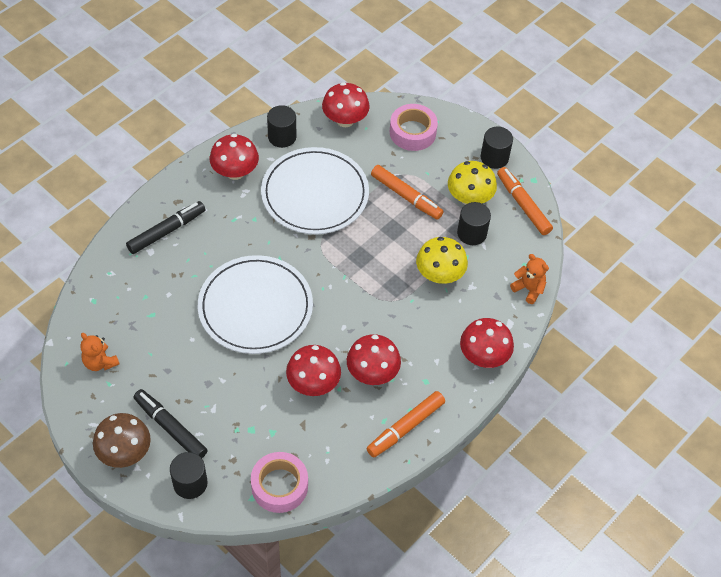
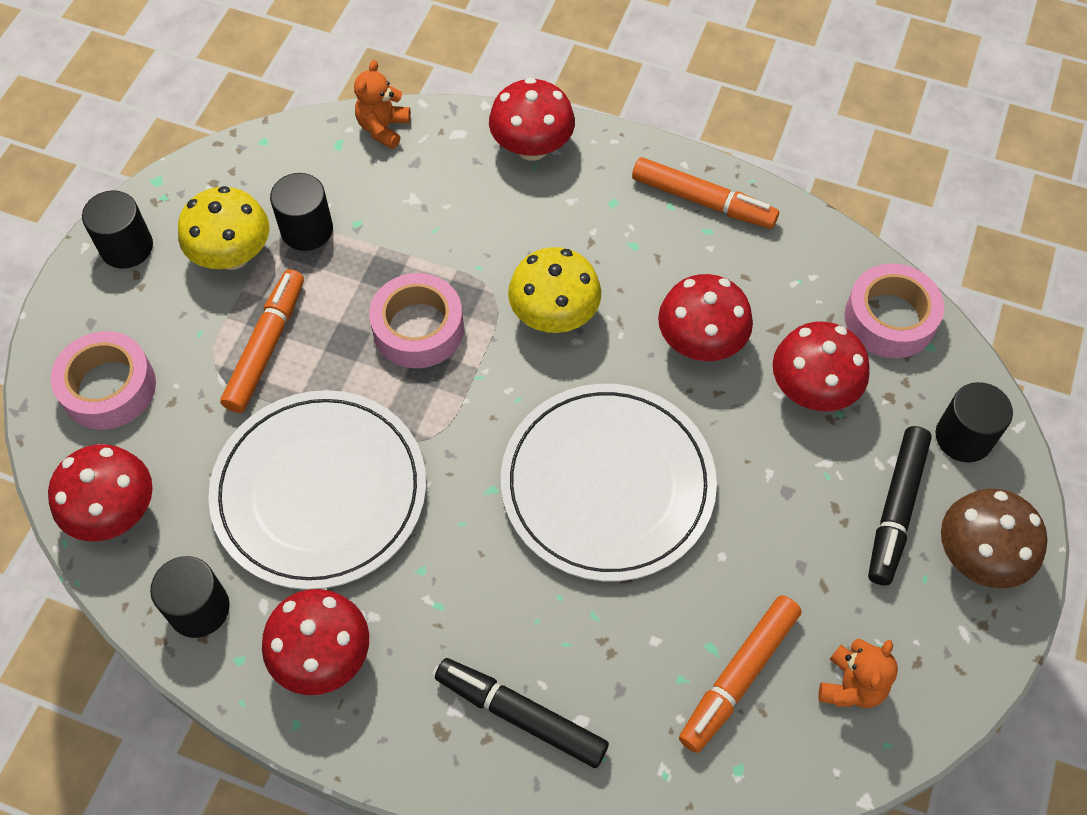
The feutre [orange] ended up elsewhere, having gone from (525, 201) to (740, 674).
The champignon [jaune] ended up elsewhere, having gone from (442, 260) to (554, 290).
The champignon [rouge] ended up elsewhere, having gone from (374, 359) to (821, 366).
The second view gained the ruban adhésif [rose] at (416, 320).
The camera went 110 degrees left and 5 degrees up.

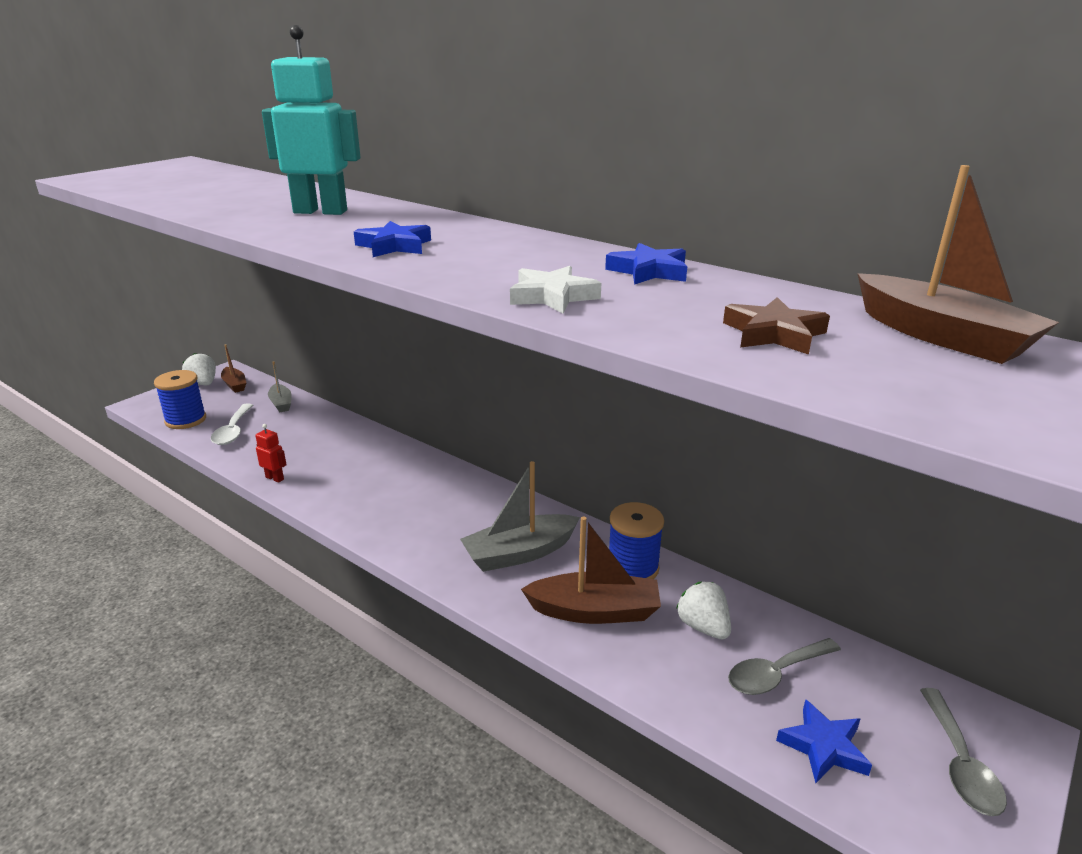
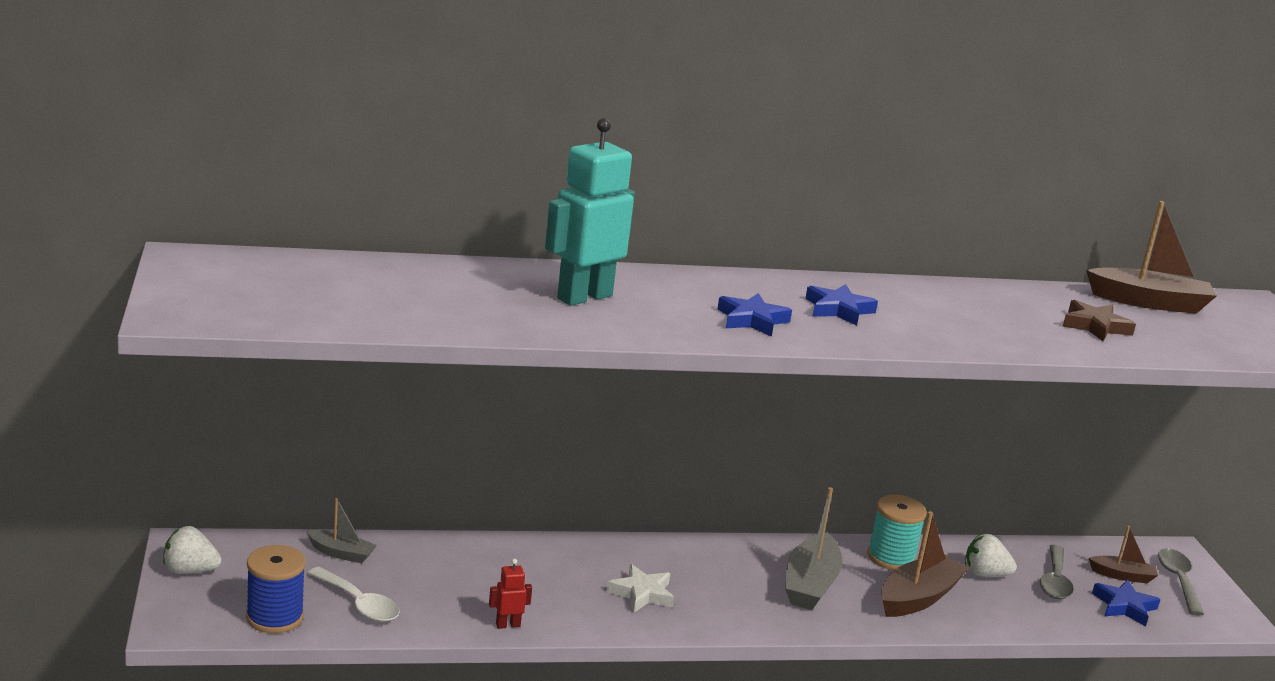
The étoile [bleu] ended up elsewhere, having gone from (646, 264) to (841, 305).
The étoile [blanc] ended up elsewhere, having gone from (555, 290) to (640, 588).
The bateau [marron] ended up elsewhere, having gone from (233, 368) to (1123, 554).
What was the bobine [bleu] at (636, 540) turned into the bobine [turquoise] at (897, 532).
The cuillère [gris] at (963, 752) ended up facing another way, 135 degrees counterclockwise from before.
The camera went 50 degrees left and 5 degrees down.

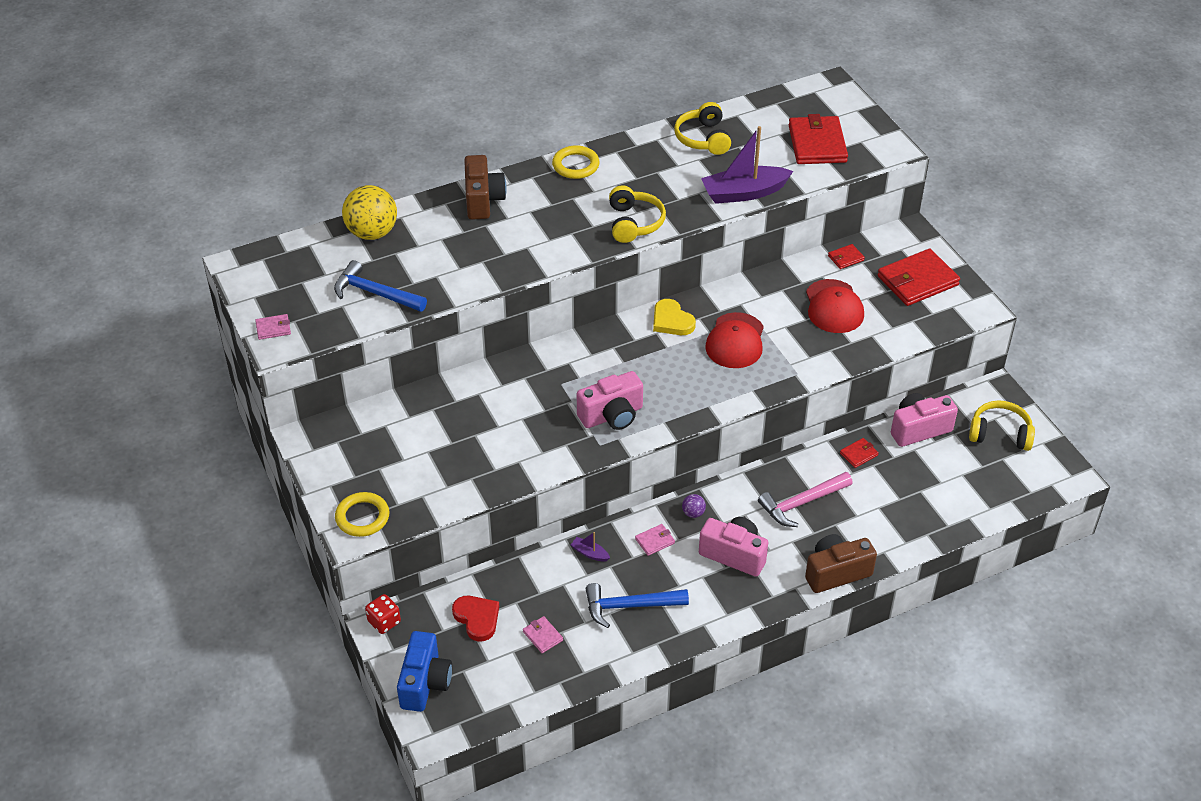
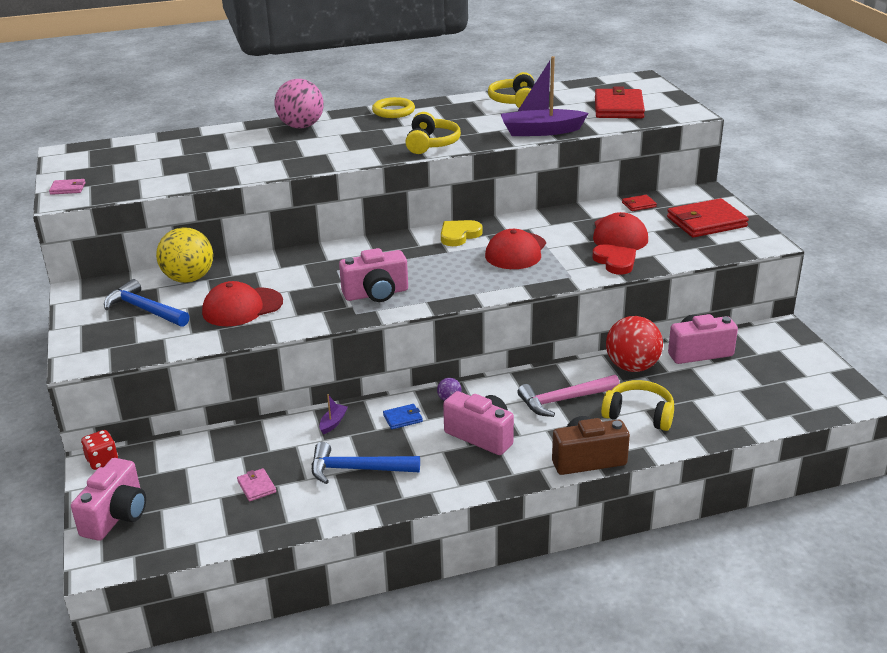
Where the appareil photo [marron] stood at (485, 187), the balle [rose] came to stand at (299, 103).
The balle [jaune] ended up elsewhere, having gone from (369, 212) to (184, 255).
The marteau [bleu] ended up elsewhere, having gone from (380, 286) to (146, 303).
The cœur [jaune] at (674, 317) ended up facing another way, 75 degrees clockwise from before.
The casque audio [jaune] ended up elsewhere, having gone from (1002, 426) to (637, 405).
Where the portefeuille [rouge] stood at (859, 453), the balle [rouge] came to stand at (634, 344).
The second view lost the anneau [jaune] at (362, 514).
What was the portefeuille [rose] at (655, 540) turned into the portefeuille [bleu] at (403, 416).
The bateau [violet] at (590, 547) ended up facing another way, 75 degrees clockwise from before.
The cœur [rouge] ended up elsewhere, having gone from (475, 619) to (614, 259).
What was the appareil photo [bleu] at (424, 671) turned into the appareil photo [rose] at (108, 499).
The second view gained the casquette [rouge] at (242, 303).
The camera went 10 degrees right and 15 degrees down.

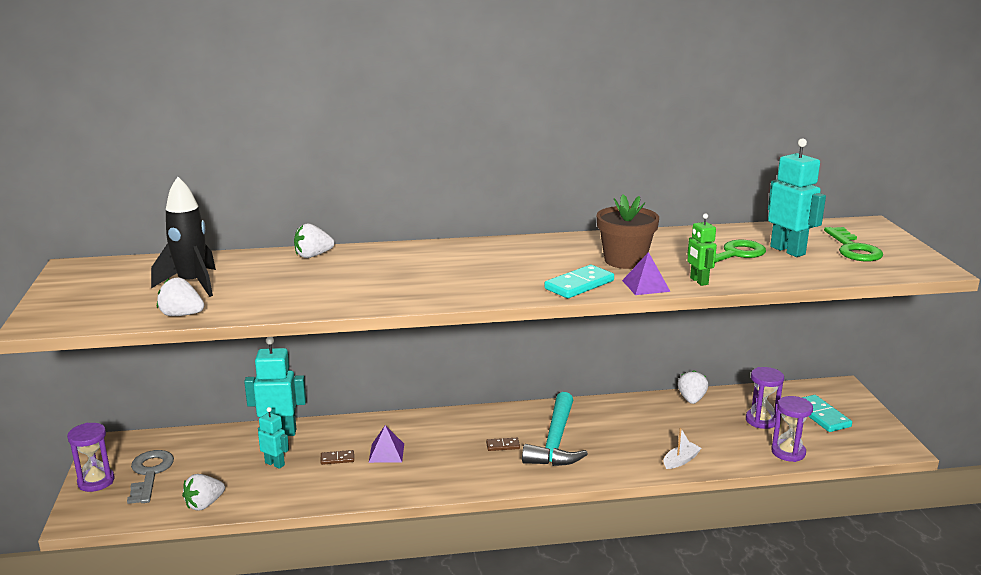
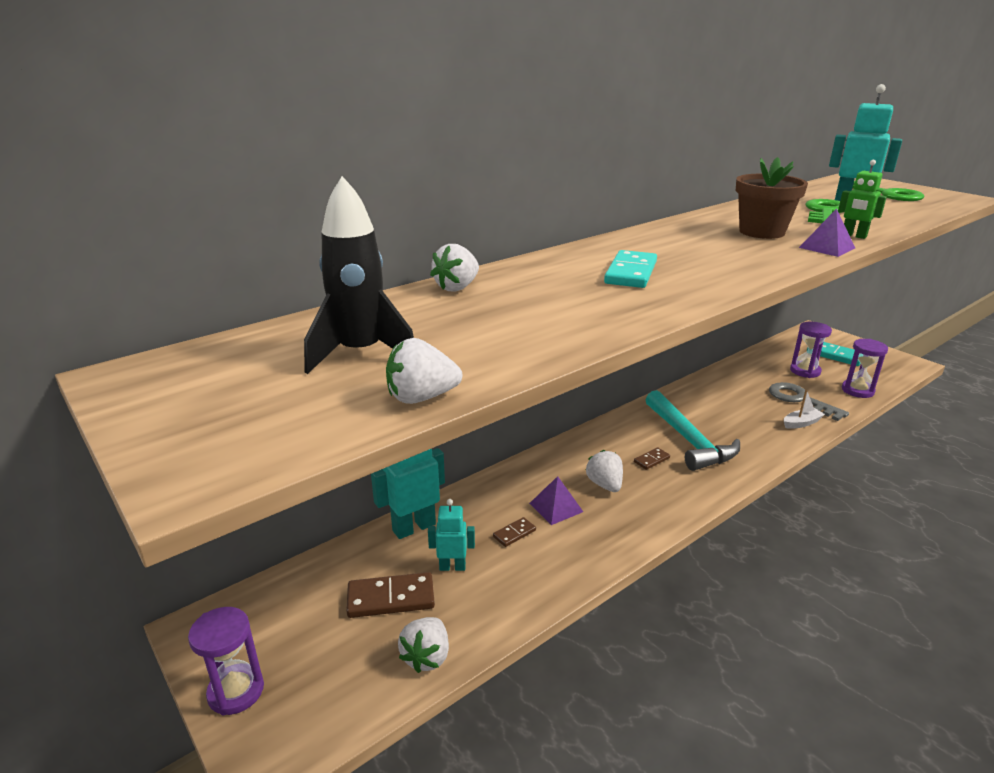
The domino [turquoise] ended up elsewhere, having gone from (579, 281) to (630, 269).
The fraise [blanc] ended up elsewhere, having gone from (693, 387) to (604, 471).
The bateau [blanc] at (683, 448) ended up facing another way, 45 degrees clockwise from before.
The clé [gris] ended up elsewhere, having gone from (150, 477) to (809, 401).
The second view gained the domino [marron] at (390, 595).
The camera went 30 degrees left and 5 degrees up.

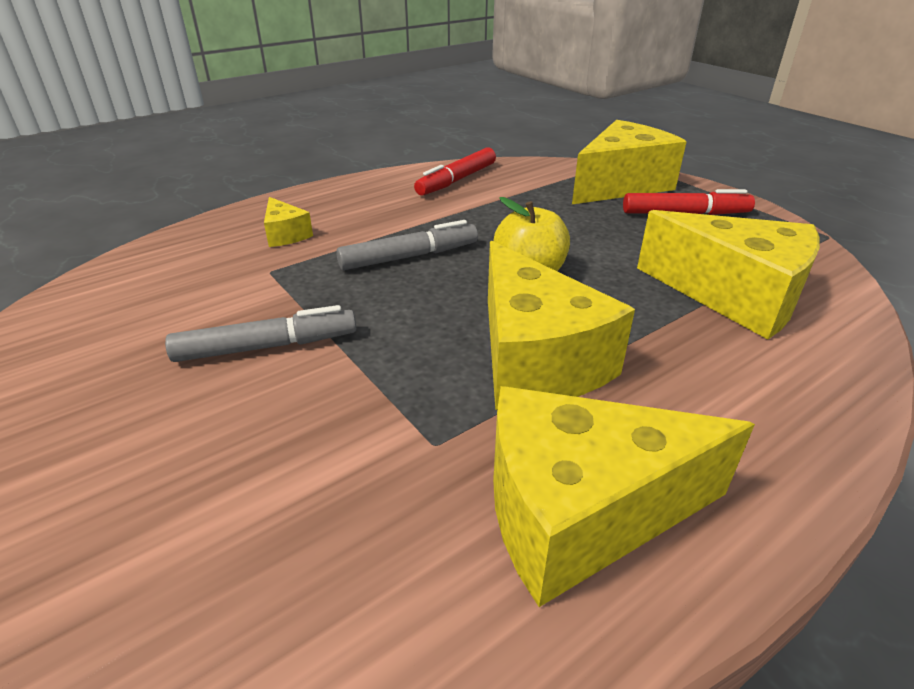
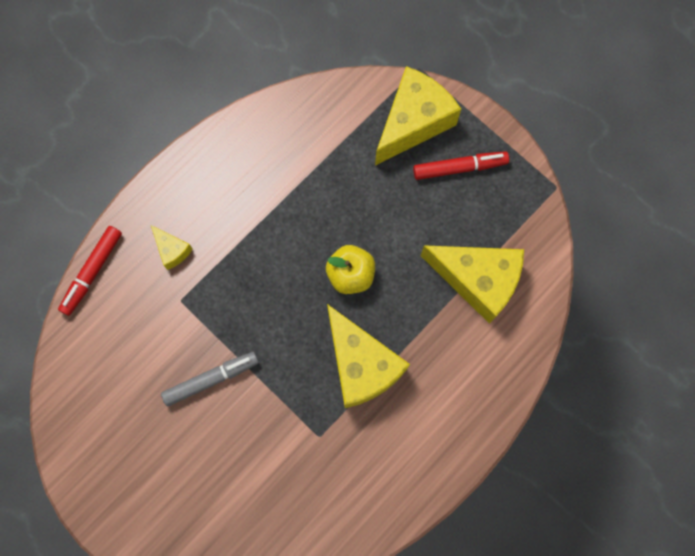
The feutre [rouge] ended up elsewhere, having gone from (455, 172) to (90, 271).
The second view lost the feutre [gris] at (407, 245).
The second view lost the fromage [jaune] at (624, 496).
The camera went 10 degrees left and 40 degrees up.

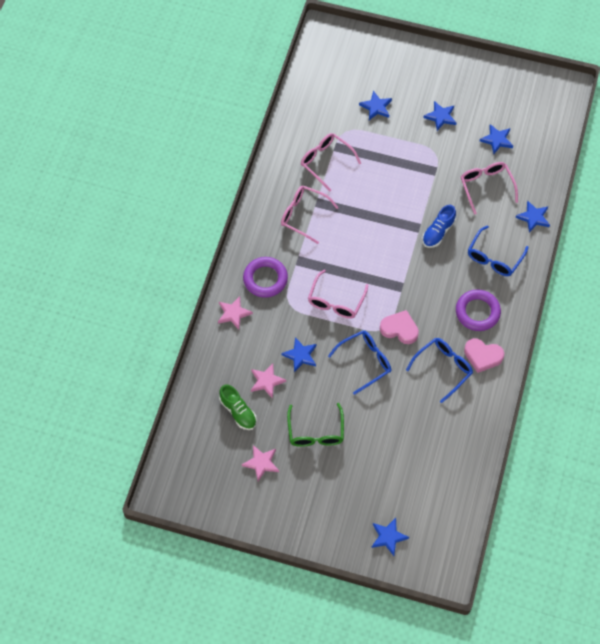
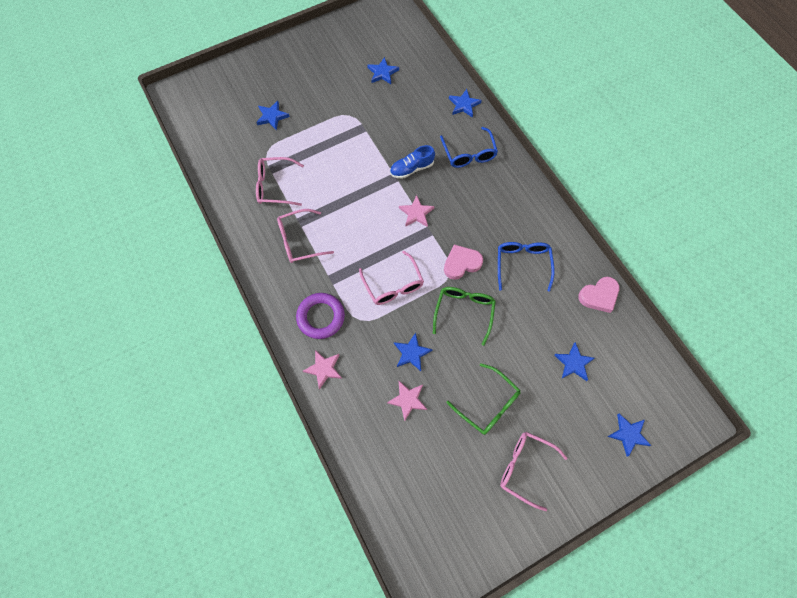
The étoile [bleu] ended up elsewhere, having gone from (440, 116) to (574, 361).
The lunettes [rose] ended up elsewhere, having gone from (489, 188) to (534, 471).
The chaussure [bleu] at (439, 226) ended up facing another way, 75 degrees clockwise from before.
The second view lost the anneau [violet] at (478, 310).
What was the lunettes [bleu] at (359, 362) turned into the lunettes [vert] at (464, 316).
The cœur [rose] ended up elsewhere, having gone from (484, 355) to (598, 295).
The second view lost the chaussure [vert] at (238, 407).
The étoile [rose] ended up elsewhere, having gone from (260, 463) to (416, 211).
The camera went 45 degrees left and 5 degrees up.

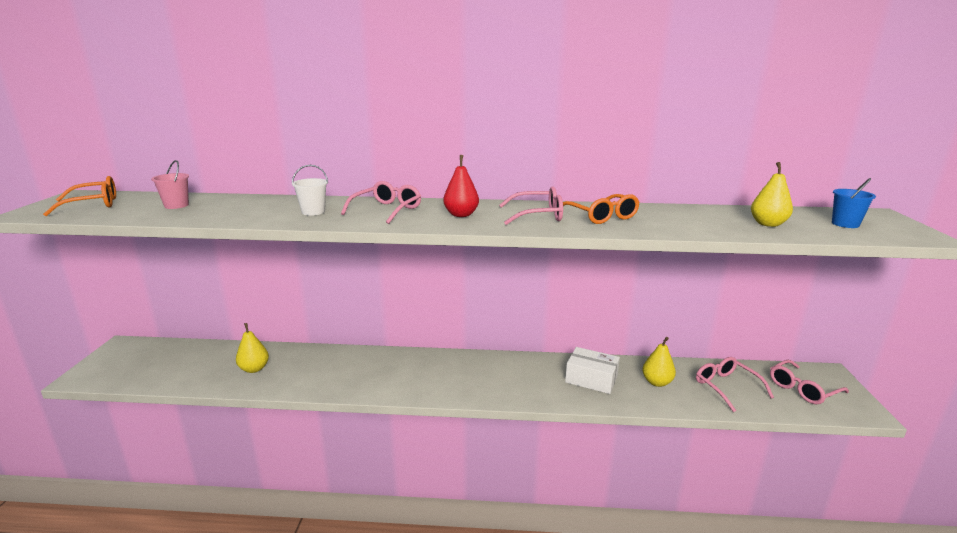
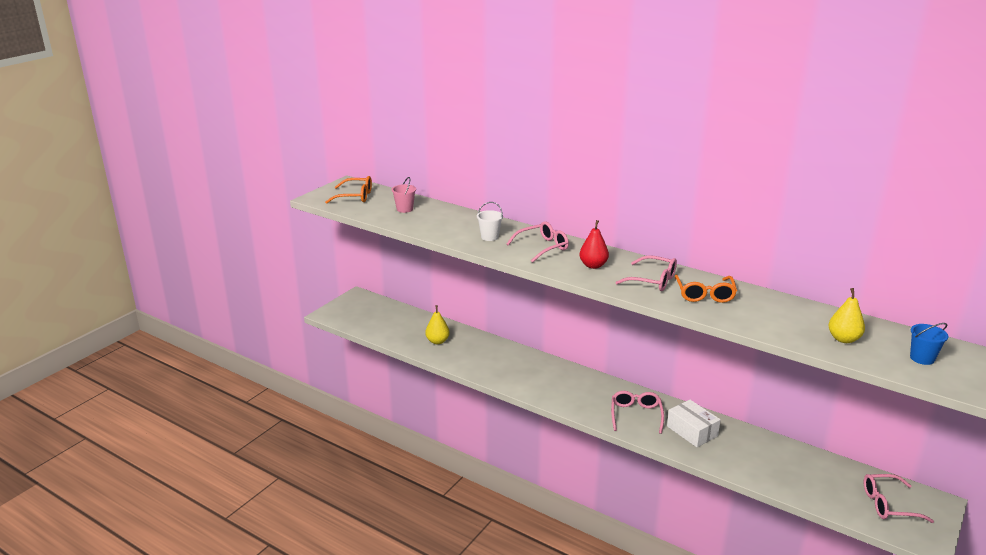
The second view lost the poire [jaune] at (659, 362).
The lunettes [rose] ended up elsewhere, having gone from (735, 384) to (637, 412).
The camera went 30 degrees right and 5 degrees up.

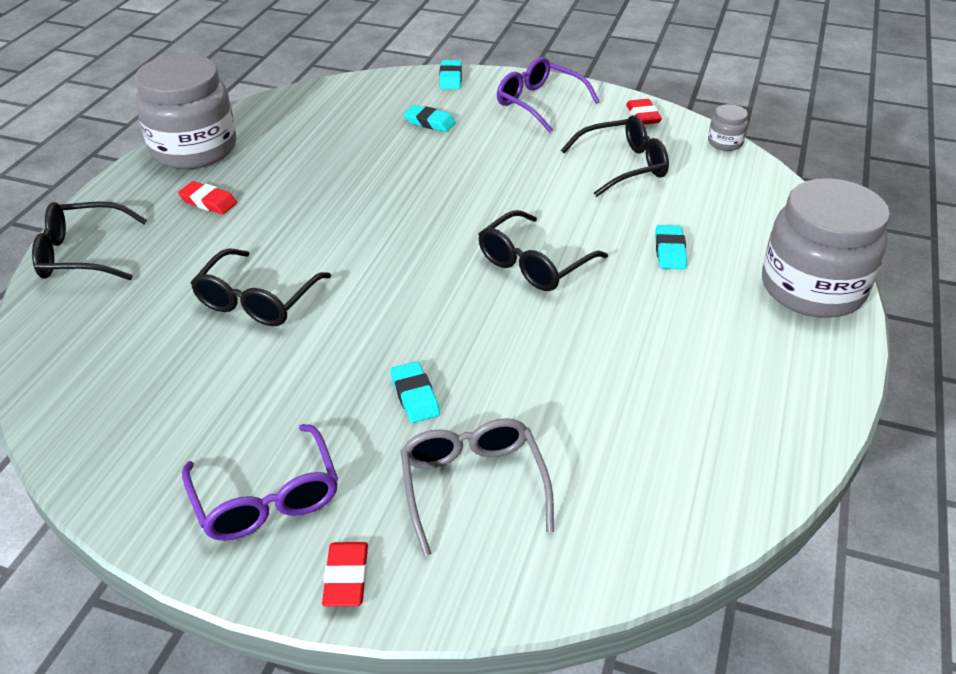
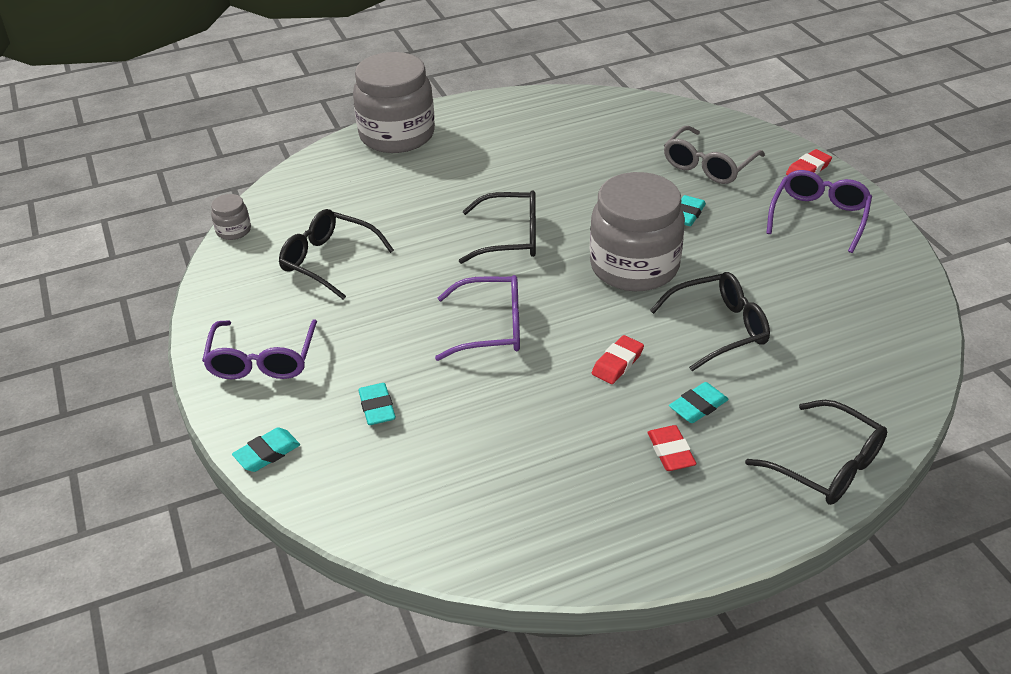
The bocal [gris] ended up elsewhere, having gone from (185, 111) to (637, 231).
The gomme [rouge] ended up elsewhere, having gone from (644, 112) to (618, 359).
The gomme [turquoise] ended up elsewhere, having gone from (671, 247) to (699, 402).
The second view gained the lunettes [violet] at (477, 318).
The camera went 130 degrees left and 0 degrees up.

